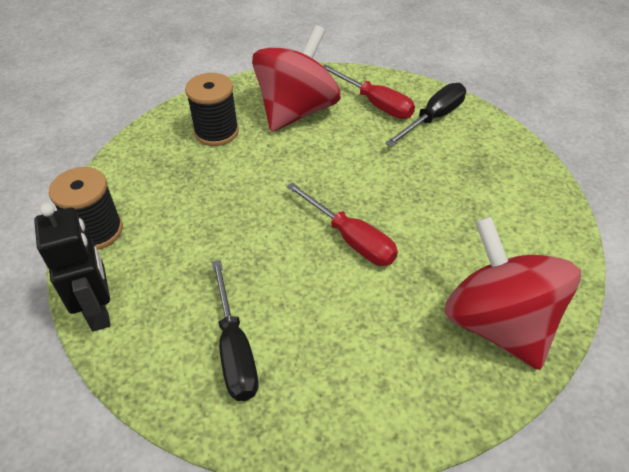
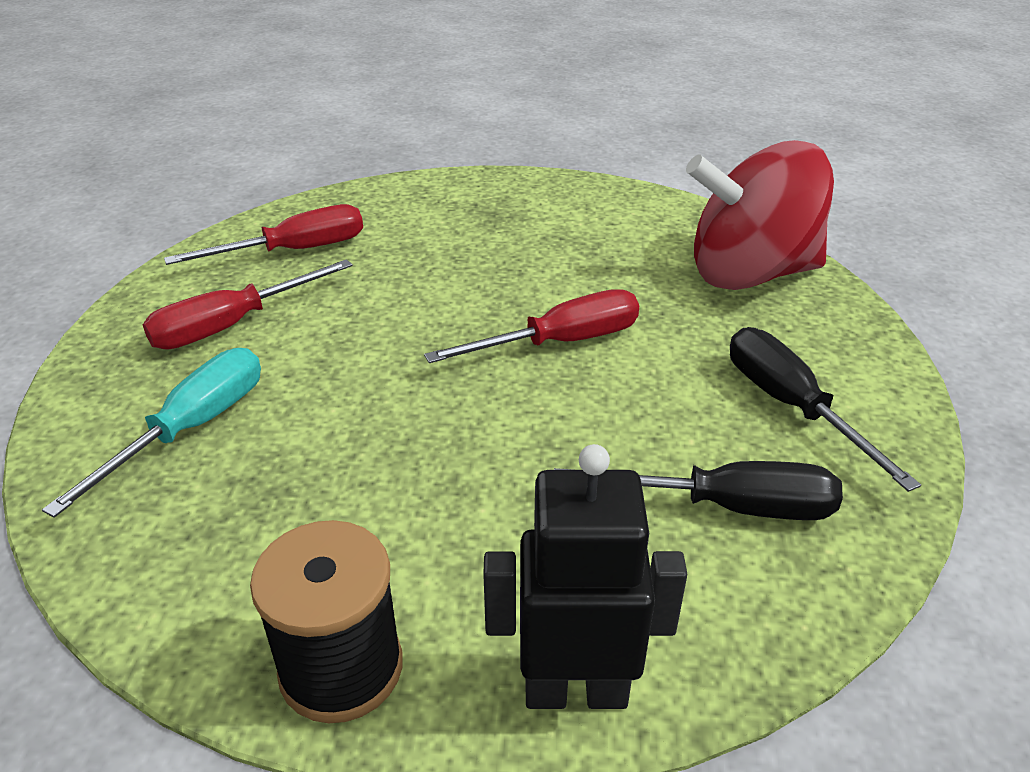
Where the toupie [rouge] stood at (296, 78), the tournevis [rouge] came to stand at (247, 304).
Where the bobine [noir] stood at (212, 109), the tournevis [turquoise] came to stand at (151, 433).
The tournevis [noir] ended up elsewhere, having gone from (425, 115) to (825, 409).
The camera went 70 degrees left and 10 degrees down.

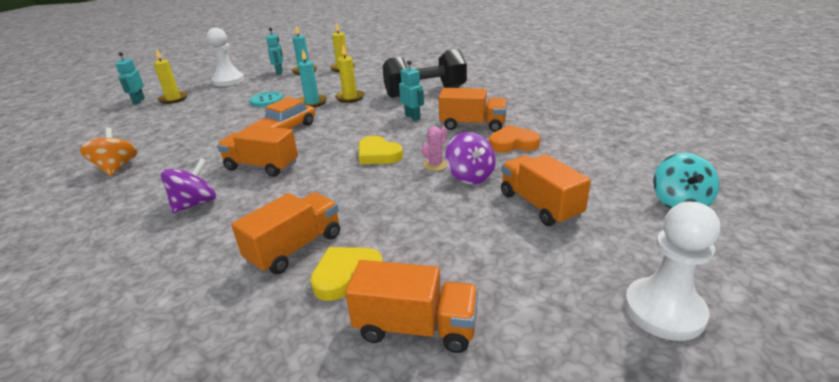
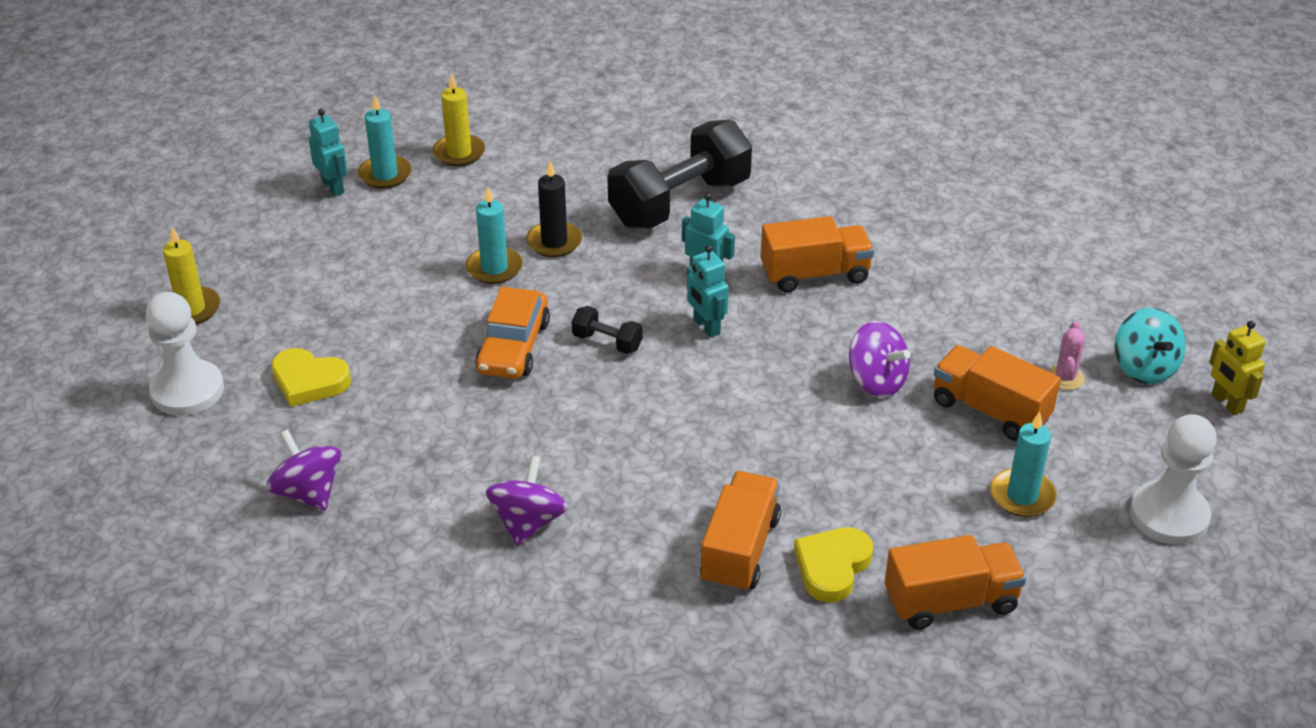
The pion [blanc] ended up elsewhere, having gone from (226, 57) to (185, 354).
What was the bougie [jaune] at (350, 74) turned into the bougie [noir] at (554, 209).
The robot [turquoise] ended up elsewhere, having gone from (130, 78) to (708, 291).
The second view lost the bouton [turquoise] at (266, 99).
The second view lost the camion [orange] at (257, 151).
The second view lost the cœur [orange] at (514, 138).
The cactus [rose] ended up elsewhere, having gone from (434, 148) to (1066, 356).
What was the toupie [orange] at (109, 151) turned into the toupie [violet] at (303, 470).
The cœur [jaune] ended up elsewhere, having gone from (381, 150) to (311, 377).
The second view gained the haltère [noir] at (607, 330).
The second view gained the robot [jaune] at (1237, 368).
The second view gained the bougie [turquoise] at (1023, 464).
The camera went 25 degrees left and 10 degrees up.

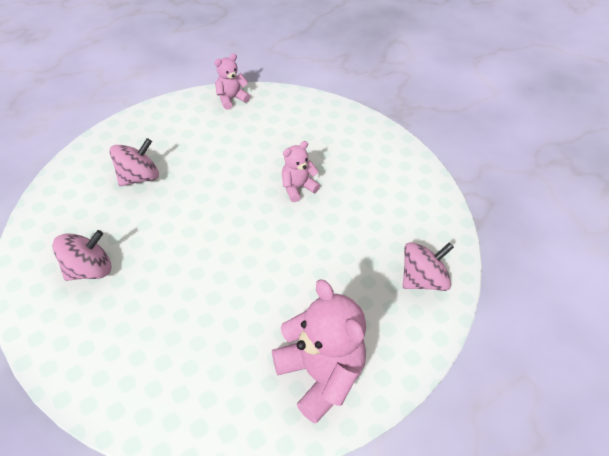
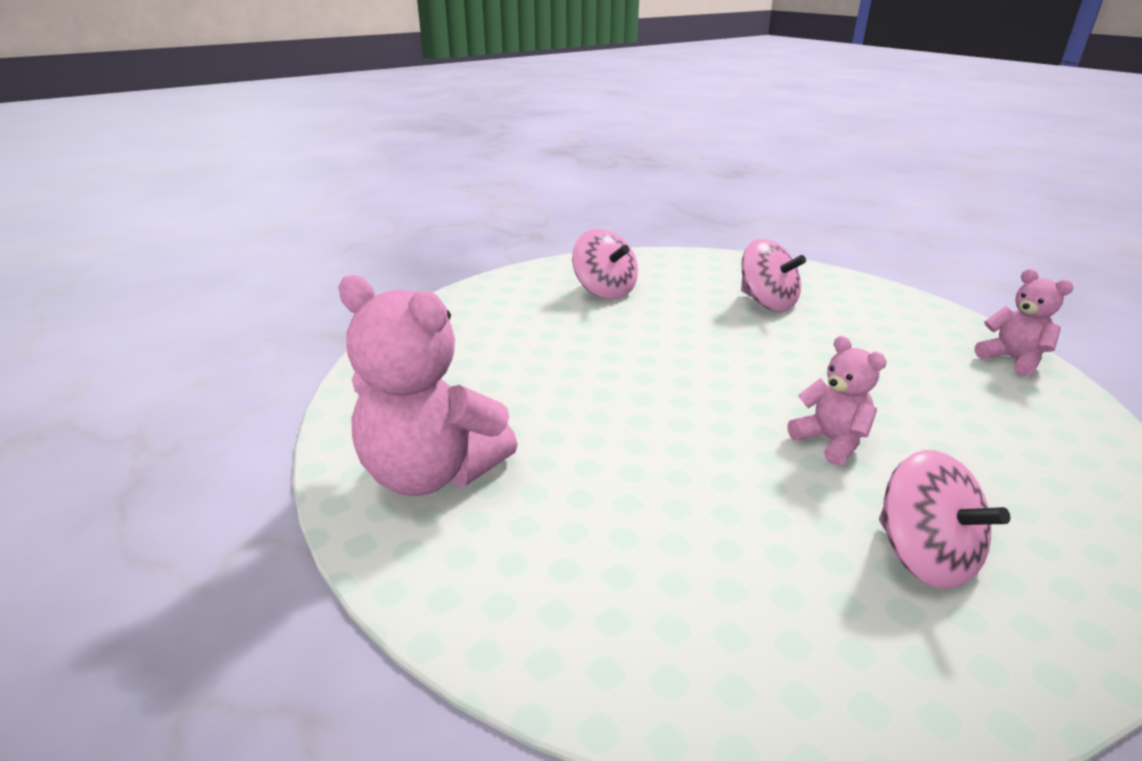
The toupie [rose] ended up elsewhere, having gone from (428, 266) to (944, 519).
The ours en peluche [rose] at (319, 351) ended up facing another way, 60 degrees clockwise from before.
The camera went 90 degrees right and 20 degrees down.

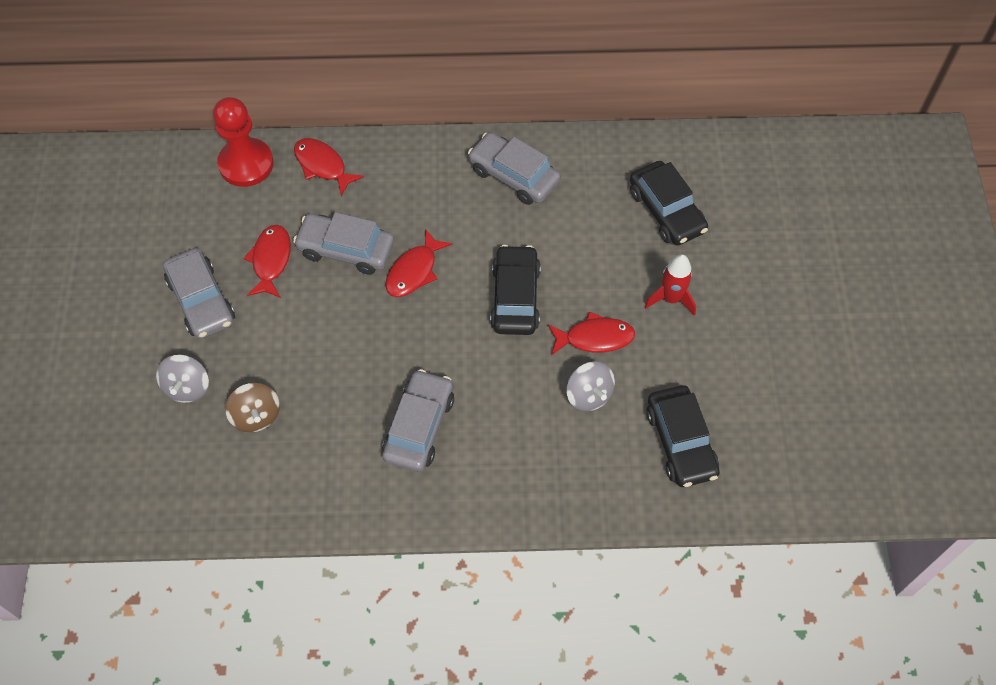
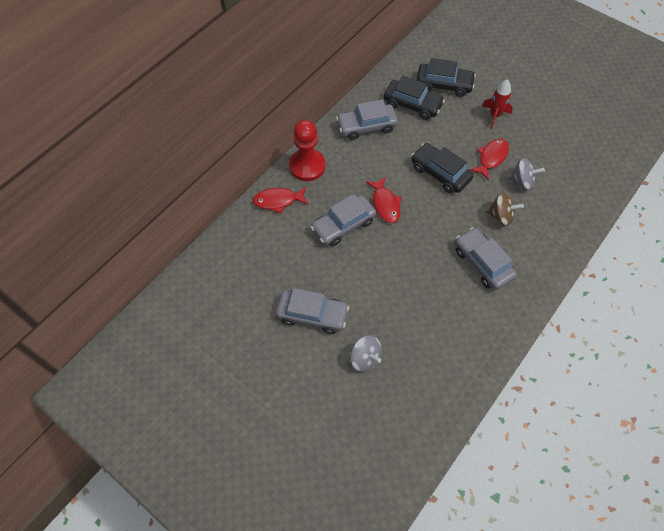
The pion [rouge] ended up elsewhere, having gone from (243, 142) to (307, 150).
The second view lost the poisson [rouge] at (267, 261).
The toupie [marron] ended up elsewhere, having gone from (252, 408) to (505, 209).
The voiture [noir] ended up elsewhere, having gone from (683, 436) to (414, 98).
The camera went 50 degrees left and 0 degrees up.

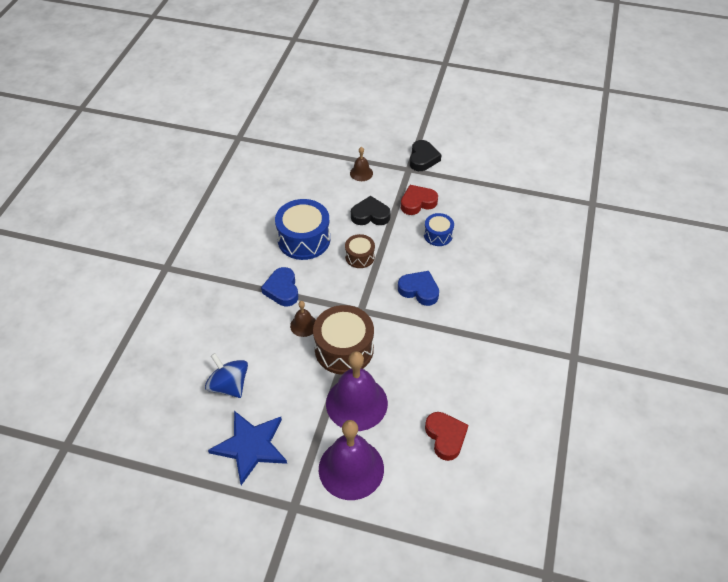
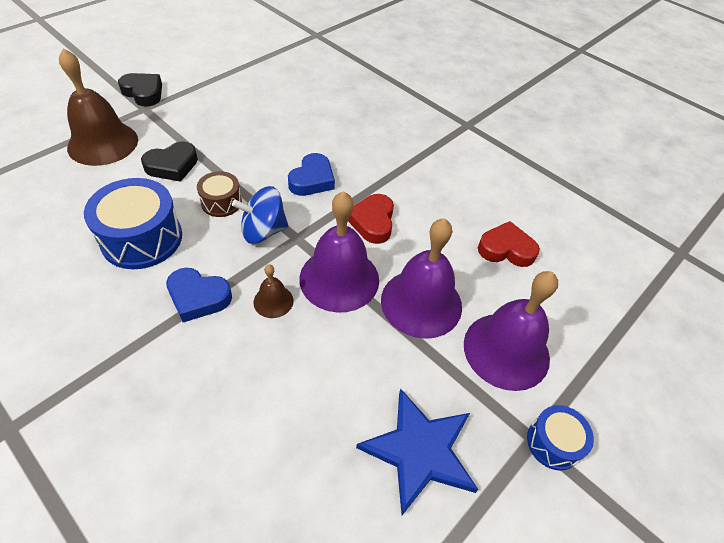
The size of the cloche [marron] at (361, 164) changed by a factor of 2.10.
The cœur [rouge] ended up elsewhere, having gone from (419, 200) to (371, 219).
The cœur [noir] at (371, 210) ended up facing another way, 150 degrees counterclockwise from before.
The tambour [bleu] ended up elsewhere, having gone from (439, 229) to (560, 438).
The cœur [bleu] at (418, 288) ended up facing another way, 150 degrees clockwise from before.
Where the tambour [marron] stood at (343, 340), the cloche [violet] came to stand at (339, 252).
The toupie [bleu] ended up elsewhere, having gone from (226, 375) to (260, 215).
The camera went 65 degrees left and 0 degrees up.

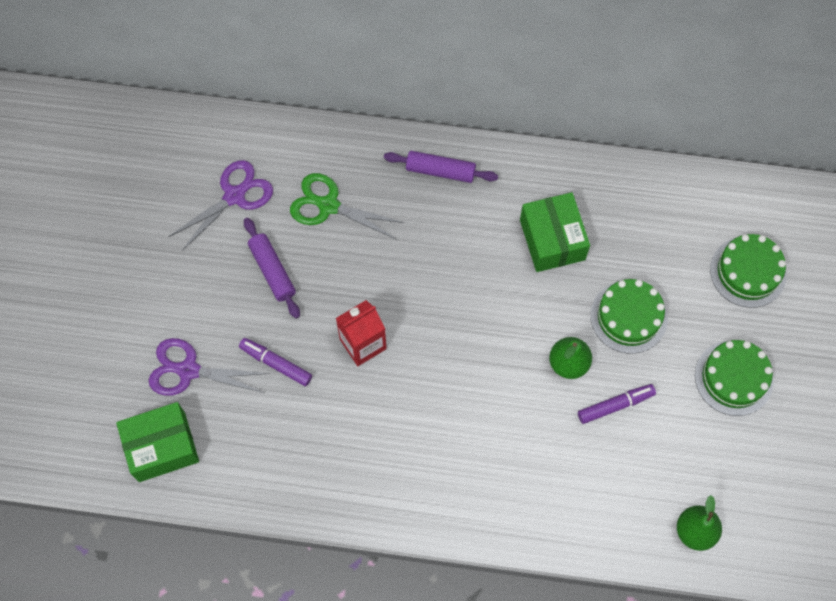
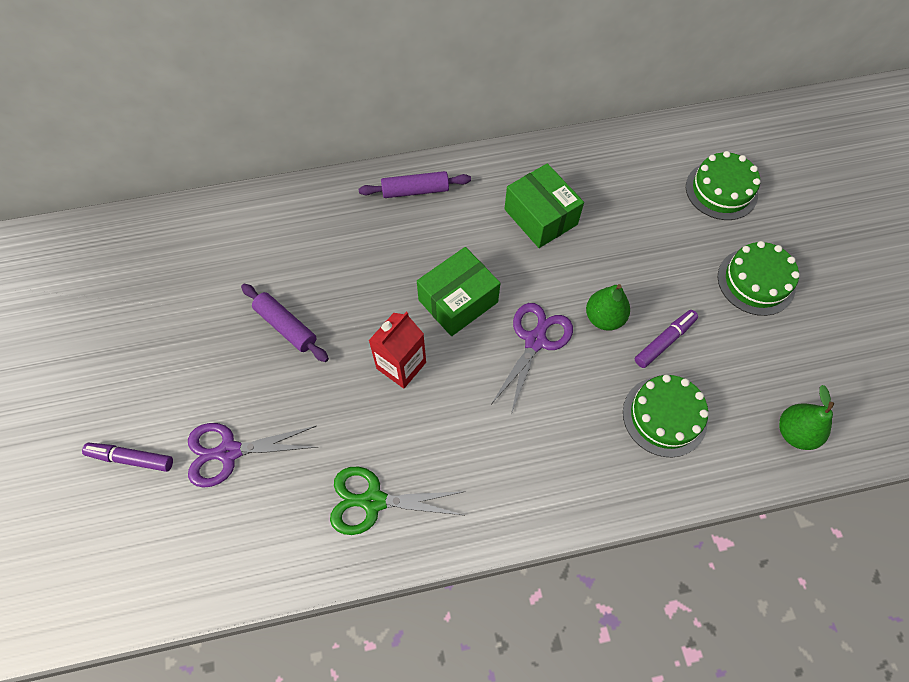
The ciseaux [violet] ended up elsewhere, having gone from (220, 205) to (532, 358).
The ciseaux [vert] ended up elsewhere, having gone from (347, 206) to (397, 501).
The gâteau [vert] ended up elsewhere, having gone from (629, 316) to (666, 415).
The feutre [violet] ended up elsewhere, having gone from (275, 362) to (127, 457).
The boîte [vert] ended up elsewhere, having gone from (157, 442) to (458, 291).
The camera went 20 degrees left and 5 degrees down.

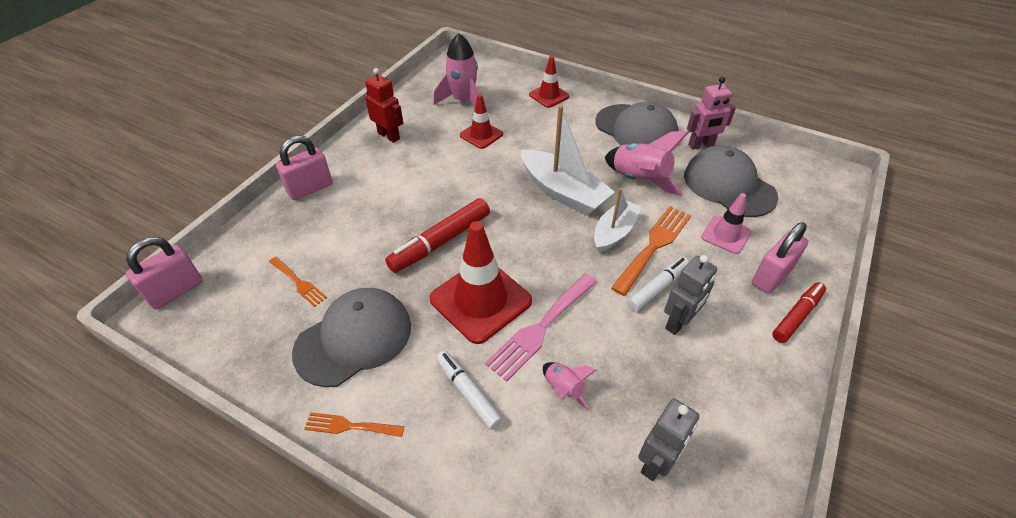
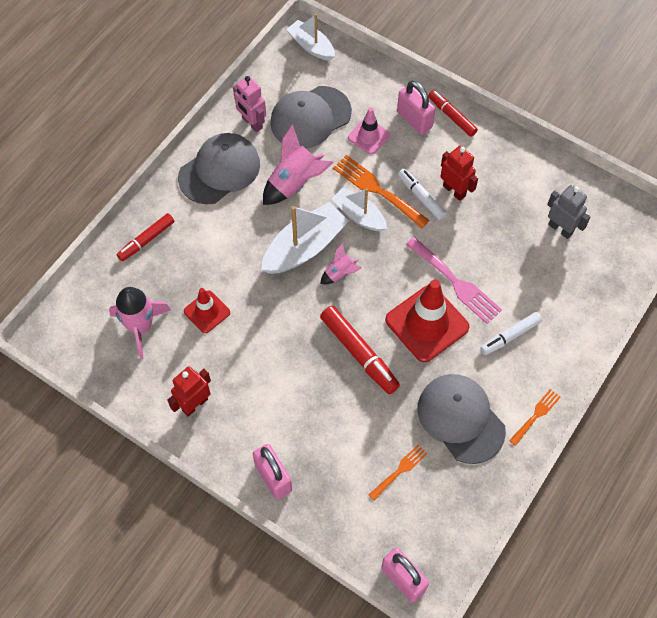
Where the cône de chantier [rouge] stood at (549, 82), the feutre [rouge] came to stand at (145, 237).
The robot [rose] at (711, 113) ended up facing another way, 150 degrees clockwise from before.
What was the robot [gris] at (690, 295) turned into the robot [rouge] at (459, 173).
The fusée [rose] ended up elsewhere, having gone from (569, 386) to (341, 263).
The fourchette [orange] at (354, 424) ended up facing another way, 150 degrees counterclockwise from before.
The second view gained the bateau [blanc] at (310, 37).
The camera went 85 degrees left and 15 degrees up.

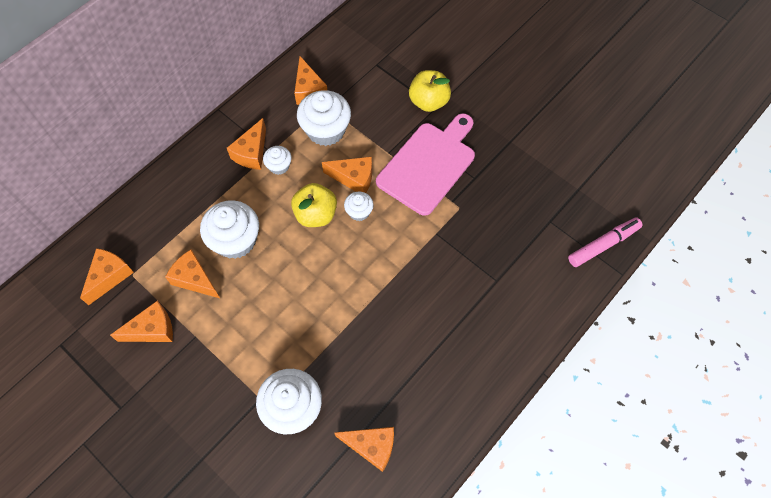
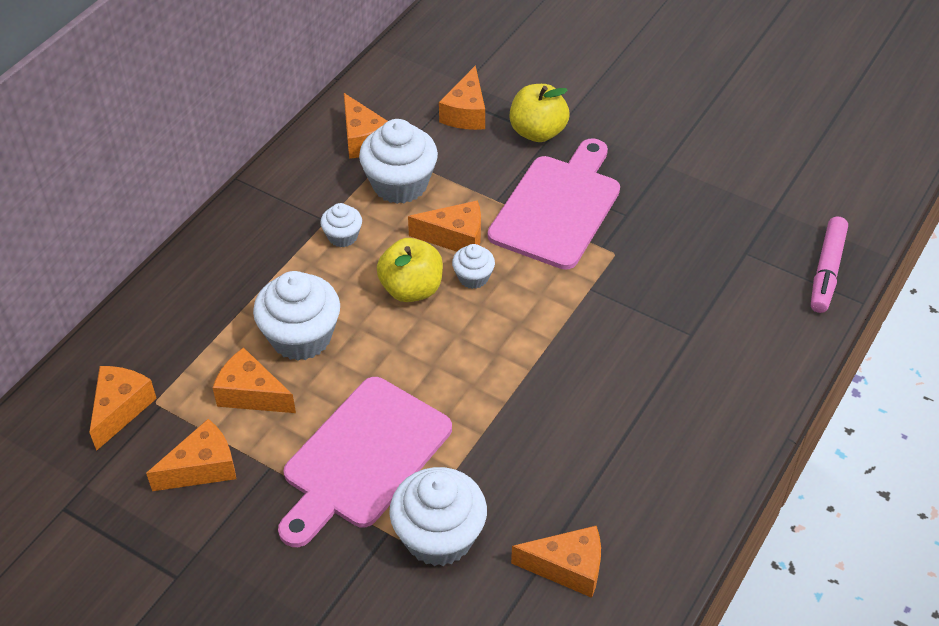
The fromage [orange] ended up elsewhere, having gone from (246, 144) to (462, 97).
The feutre [rose] at (605, 242) ended up facing another way, 150 degrees clockwise from before.
The second view gained the planche à découper [rose] at (365, 462).
The camera went 10 degrees left and 15 degrees down.

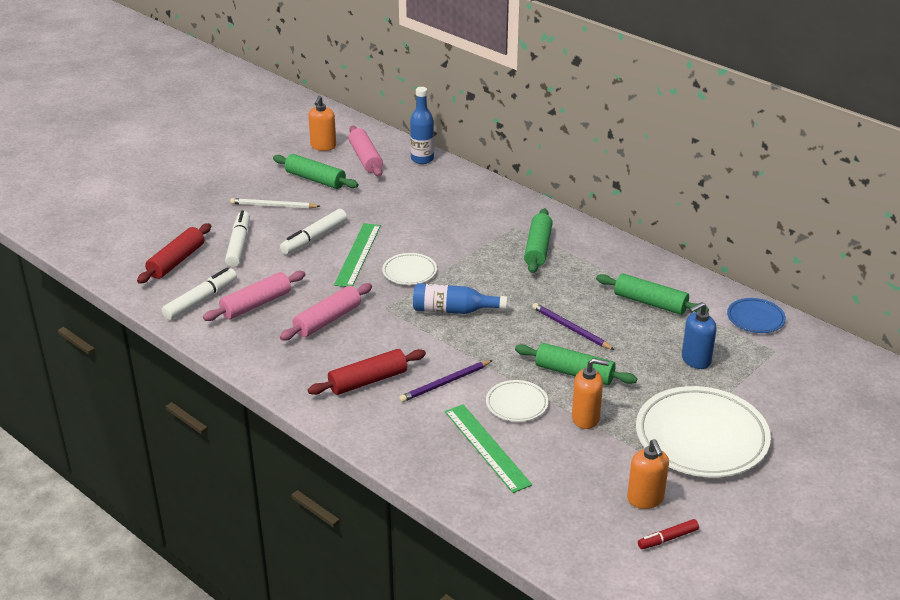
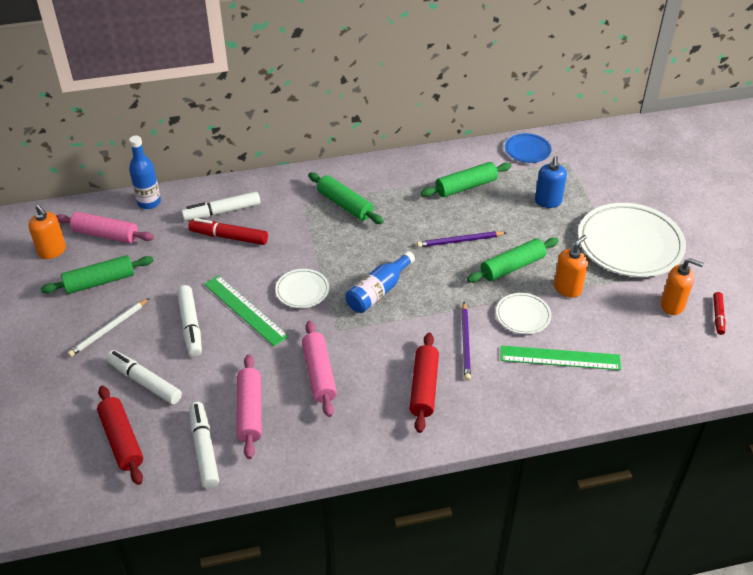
The second view gained the feutre [blanc] at (220, 206).
The second view gained the feutre [rouge] at (228, 231).
The camera went 55 degrees left and 10 degrees up.

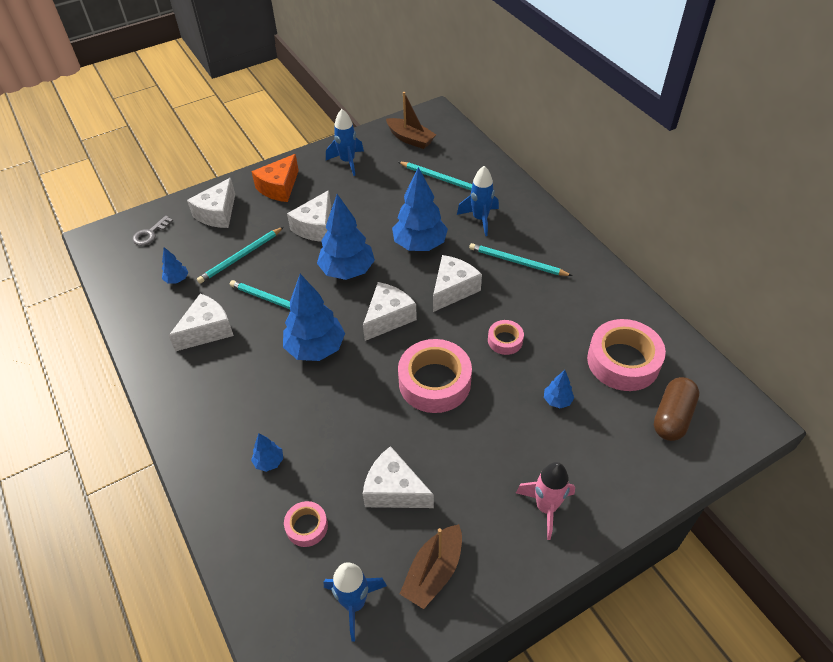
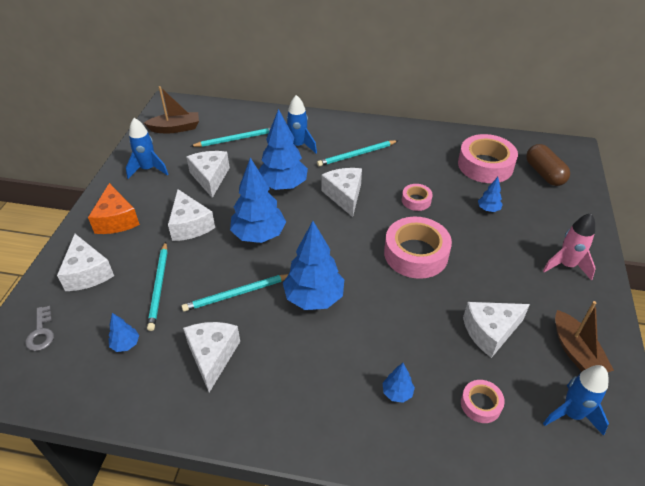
The fromage [blanc] ended up elsewhere, having gone from (390, 311) to (208, 174).
The camera went 50 degrees left and 5 degrees down.

